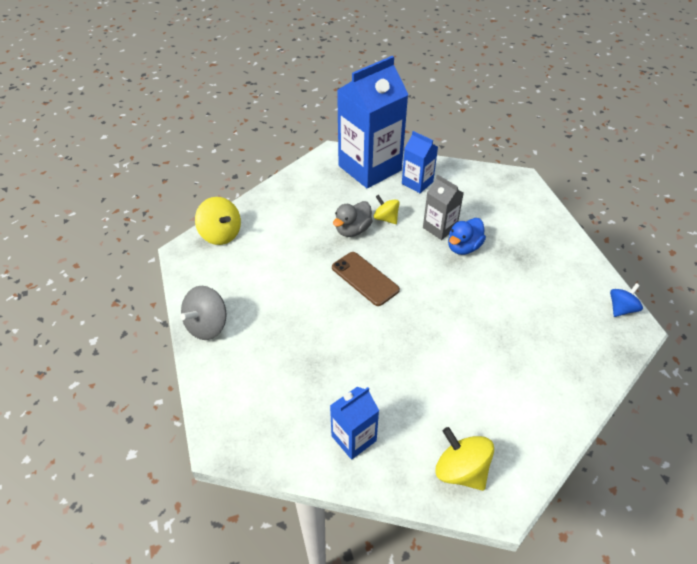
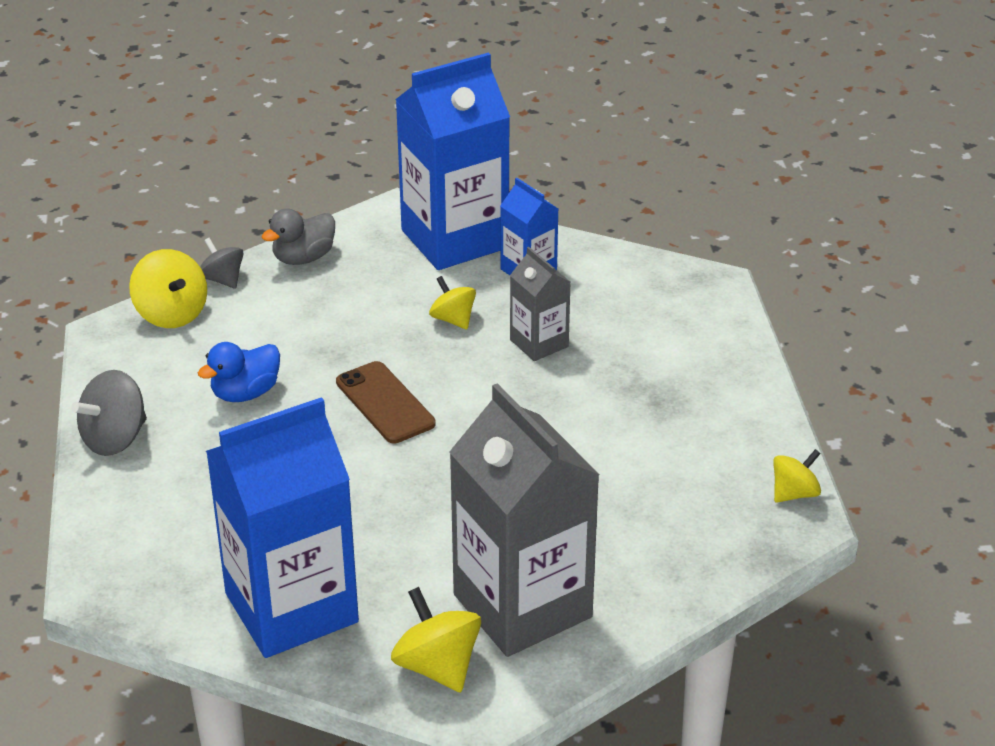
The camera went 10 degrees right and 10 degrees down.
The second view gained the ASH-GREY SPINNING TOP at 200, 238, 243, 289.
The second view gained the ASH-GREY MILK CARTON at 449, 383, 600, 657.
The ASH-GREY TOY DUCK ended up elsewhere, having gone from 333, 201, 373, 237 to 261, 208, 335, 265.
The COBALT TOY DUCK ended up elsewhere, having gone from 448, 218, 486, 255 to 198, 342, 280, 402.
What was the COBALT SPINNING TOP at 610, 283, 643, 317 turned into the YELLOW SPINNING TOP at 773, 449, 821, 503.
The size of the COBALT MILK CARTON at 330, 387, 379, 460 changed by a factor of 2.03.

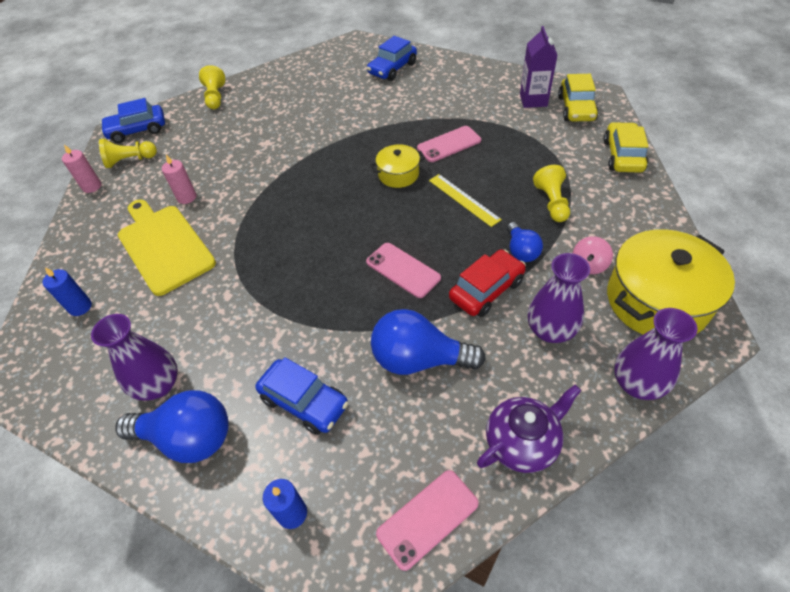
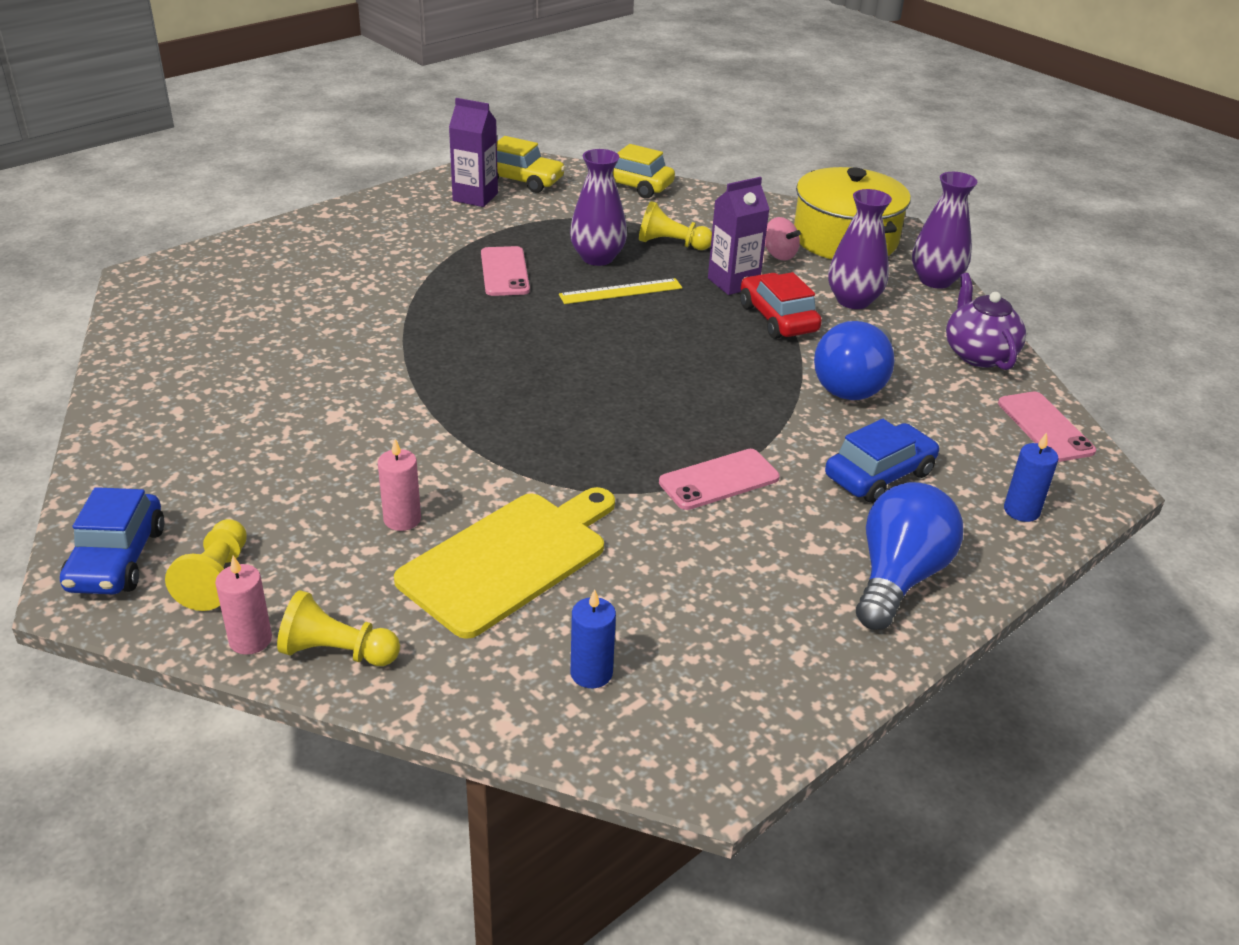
The camera went 75 degrees left and 15 degrees down.
The second view lost the COBALT AUTOMOBILE at 367, 36, 417, 81.
The second view lost the YELLOW STOCKPOT at 370, 144, 425, 188.
The ROYAL PURPLE FLOWER VASE ended up elsewhere, having gone from 91, 314, 178, 401 to 570, 149, 627, 266.
The YELLOW CHESS PAWN ended up elsewhere, having gone from 199, 65, 225, 109 to 277, 590, 400, 666.
The PINK SMARTPHONE ended up elsewhere, having gone from 366, 243, 441, 298 to 659, 449, 780, 510.
Where the COBALT BULB stood at 507, 222, 543, 262, the ROYAL PURPLE MILK CARTON came to stand at 708, 177, 770, 295.
The YELLOW CHOPPING BOARD at 118, 199, 216, 296 ended up facing another way, 150 degrees clockwise from before.

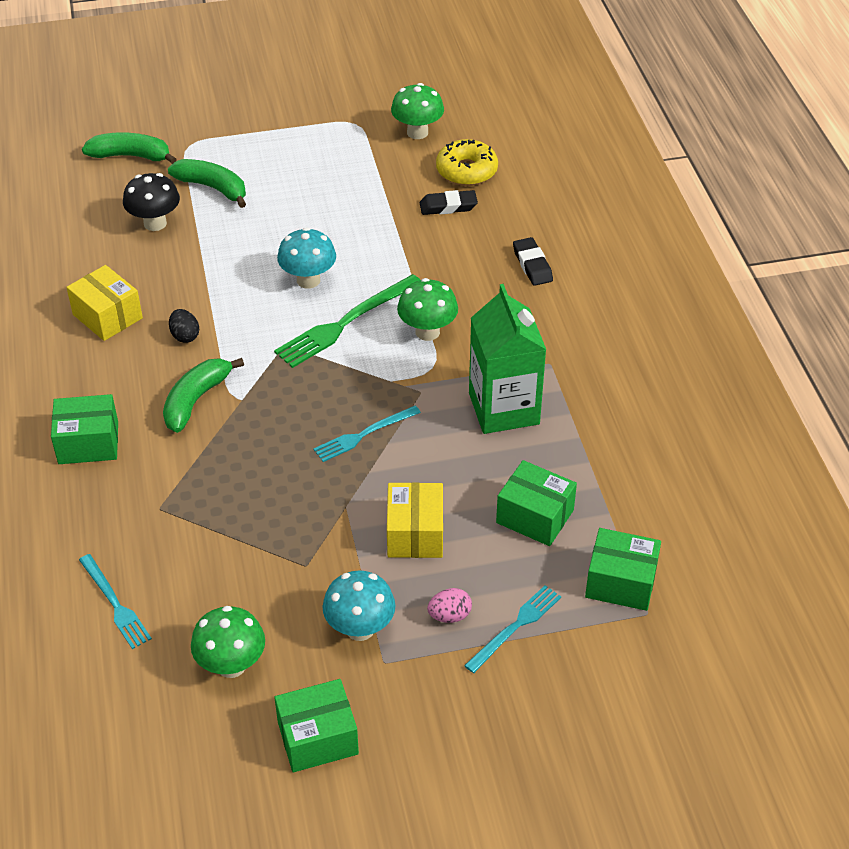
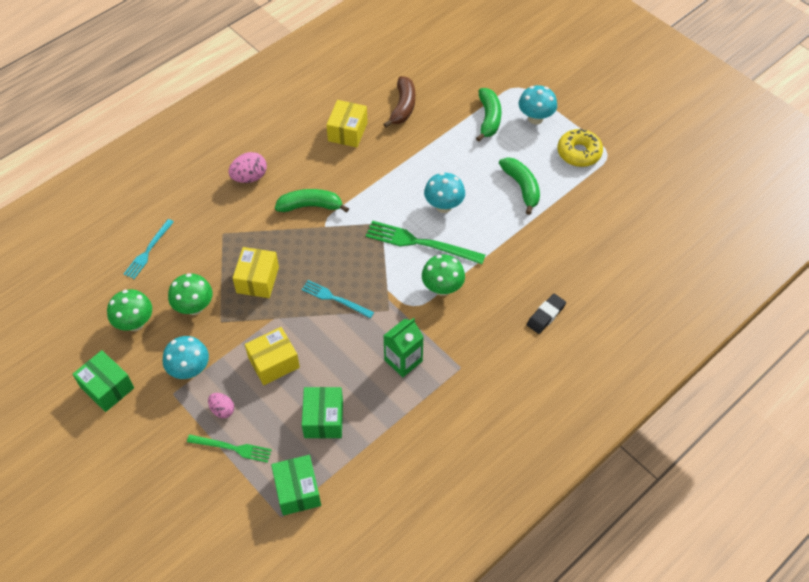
The camera went 60 degrees right and 10 degrees up.
The second view lost the JET-BLACK TOADSTOOL at 123, 173, 180, 231.
The second view lost the JET-BLACK EGG at 169, 309, 199, 343.
The second view lost the JET-BLACK PENCIL ERASER at 420, 190, 478, 215.
The second view gained the YELLOW PARCEL at 233, 247, 279, 298.
The second view gained the RUSSET TOY BANANA at 383, 76, 415, 128.
The second view gained the AQUA TOADSTOOL at 519, 85, 557, 124.
The GREEN TOY BANANA ended up elsewhere, having gone from 82, 132, 177, 164 to 499, 157, 540, 215.
The GREEN TOADSTOOL ended up elsewhere, having gone from 391, 83, 444, 139 to 168, 273, 213, 315.
The YELLOW DOUGHNUT ended up elsewhere, having gone from 436, 139, 498, 186 to 558, 129, 603, 167.
Where the GREEN PARCEL stood at 51, 394, 118, 464, the PINK EGG came to stand at 228, 152, 267, 183.
What was the AQUA DINNER FORK at 464, 585, 561, 673 turned into the GREEN DINNER FORK at 187, 434, 272, 463.
The size of the GREEN MILK CARTON at 469, 284, 546, 434 changed by a factor of 0.66.

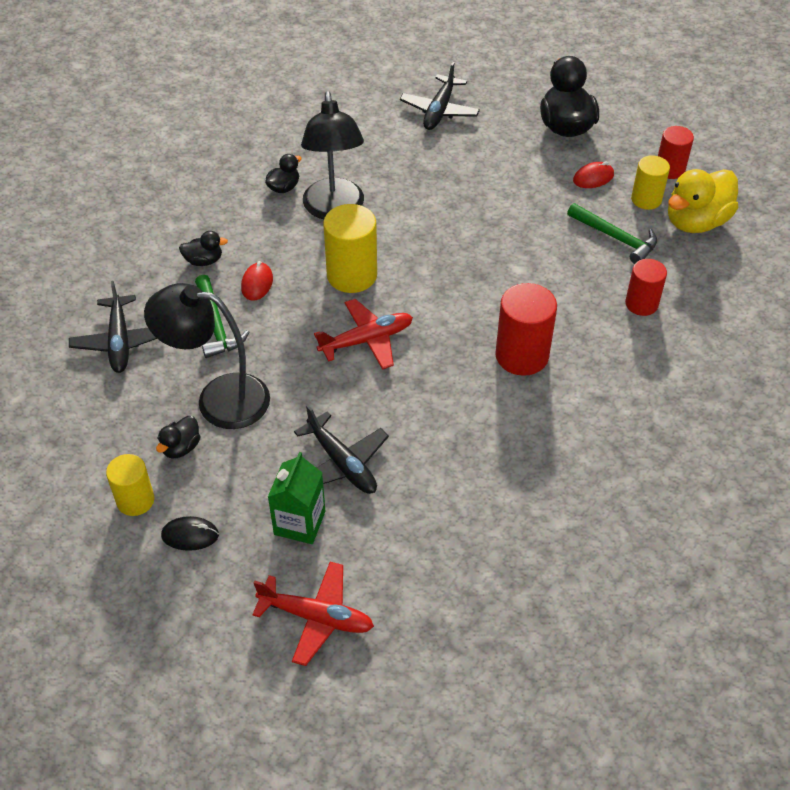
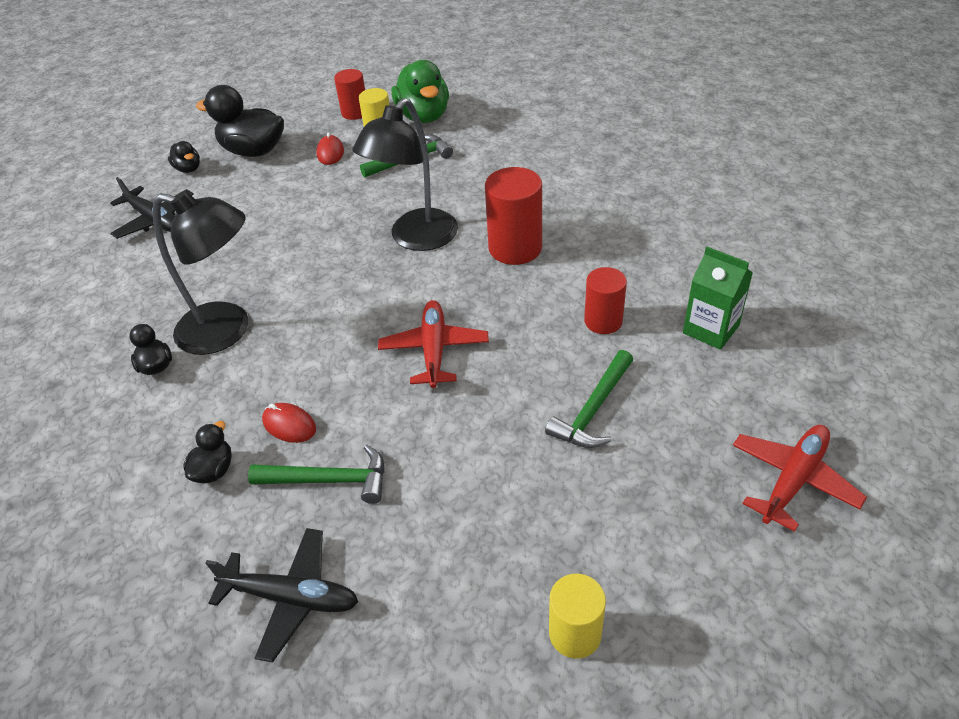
The camera went 65 degrees left and 5 degrees down.
The second view lost the JET-BLACK PC MOUSE at 161, 516, 219, 551.
The second view lost the YELLOW CYLINDER at 323, 204, 377, 293.
The JET-BLACK LAMP ended up elsewhere, having gone from 144, 283, 270, 429 to 352, 98, 458, 251.
The JET-BLACK TOY DUCK ended up elsewhere, having gone from 156, 416, 200, 459 to 168, 141, 200, 173.
The GREEN MILK CARTON ended up elsewhere, having gone from 268, 452, 325, 544 to 683, 247, 753, 350.
The SCARLET CYLINDER ended up elsewhere, having gone from 625, 259, 667, 316 to 584, 267, 627, 334.
Where the JET-BLACK TOY PLANE stood at 294, 405, 389, 494, the GREEN CLAW HAMMER came to stand at 545, 350, 633, 448.
What was the YELLOW TOY DUCK at 668, 169, 738, 233 turned into the GREEN TOY DUCK at 392, 60, 449, 123.

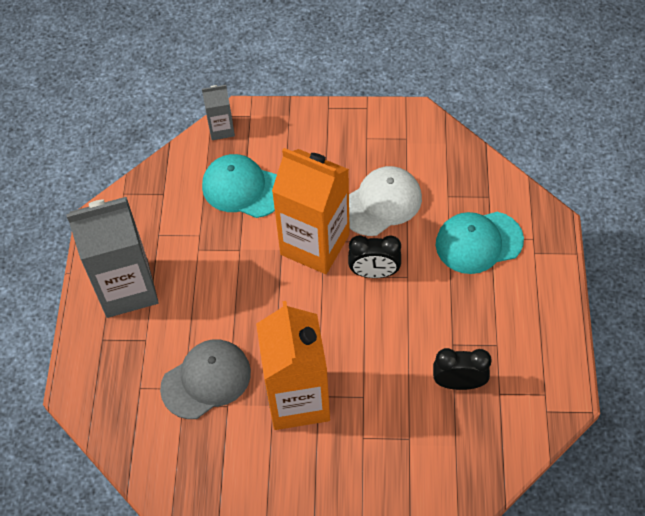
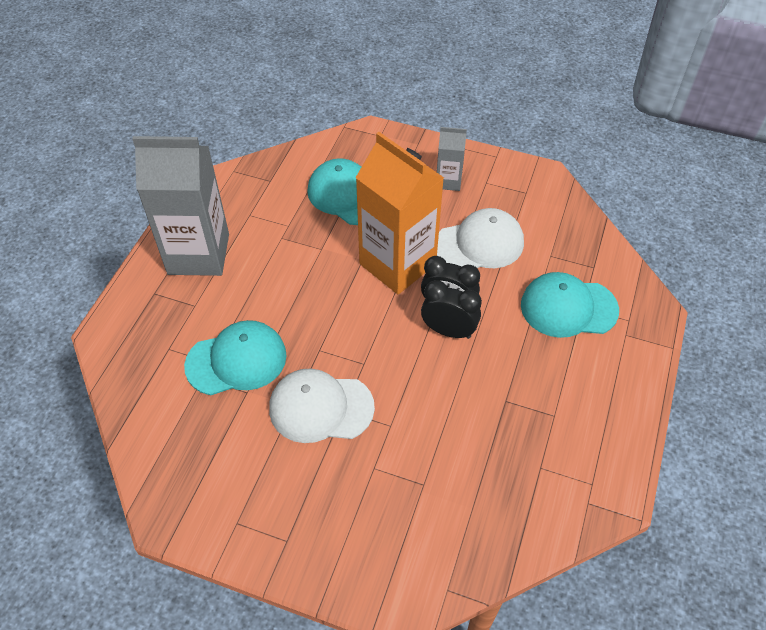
The camera went 15 degrees right and 5 degrees down.
The ASH-GREY MILK CARTON ended up elsewhere, having gone from 202, 85, 235, 140 to 437, 127, 467, 191.
The JET-BLACK ALARM CLOCK ended up elsewhere, having gone from 433, 348, 492, 390 to 421, 280, 482, 339.
Where the ORANGE MILK CARTON stood at 256, 301, 330, 430, the PURE WHITE CAP came to stand at 269, 368, 375, 443.
What was the ASH-GREY CAP at 160, 339, 251, 419 turned into the AQUA CAP at 184, 320, 287, 395.

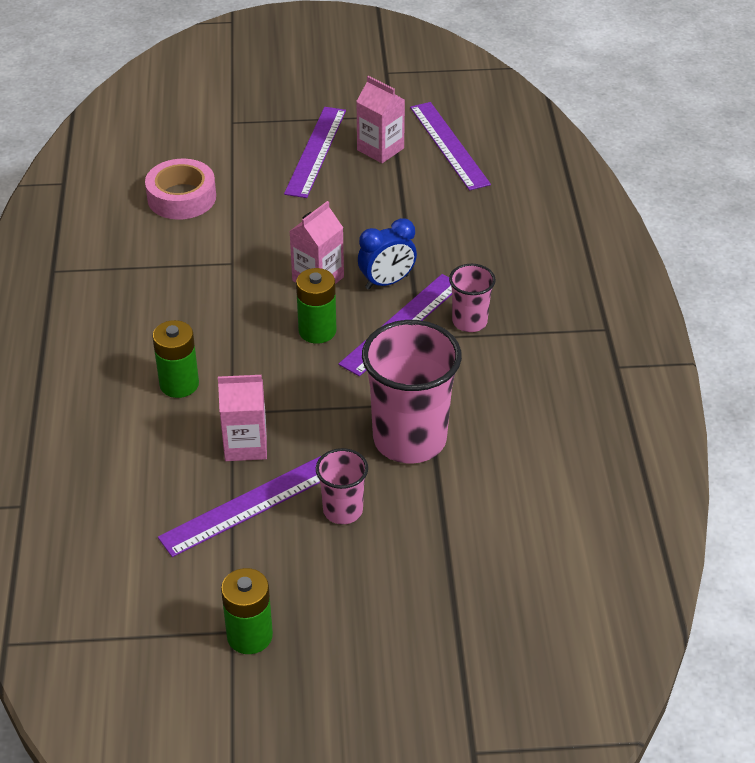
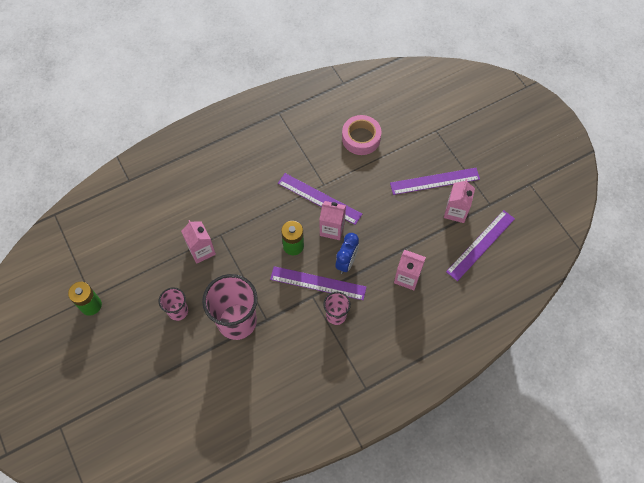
The camera went 65 degrees right and 20 degrees up.
The second view lost the GREEN AA BATTERY at 152, 320, 199, 398.
The second view gained the PINK MILK CARTON at 394, 250, 426, 290.
The ROYAL PURPLE STRAIGHTEDGE ended up elsewhere, having gone from 158, 456, 321, 557 to 278, 173, 362, 225.
The COBALT ALARM CLOCK at 358, 218, 417, 289 ended up facing another way, 105 degrees counterclockwise from before.

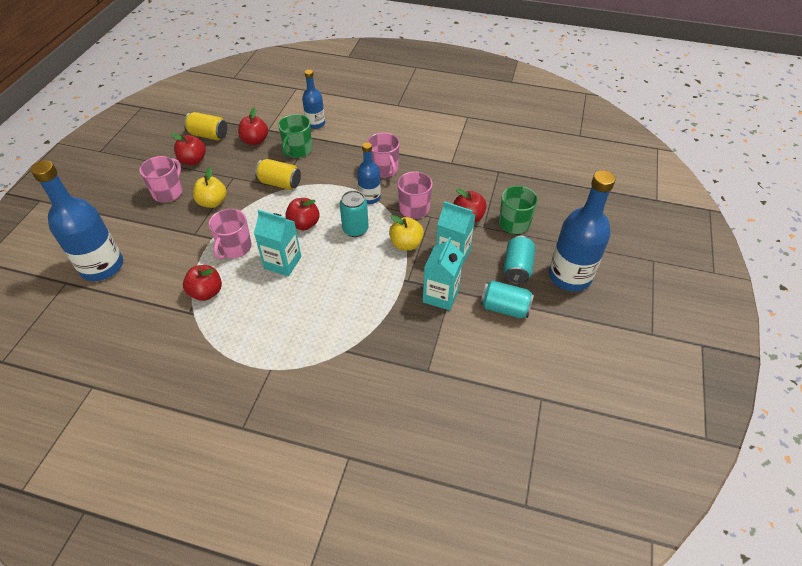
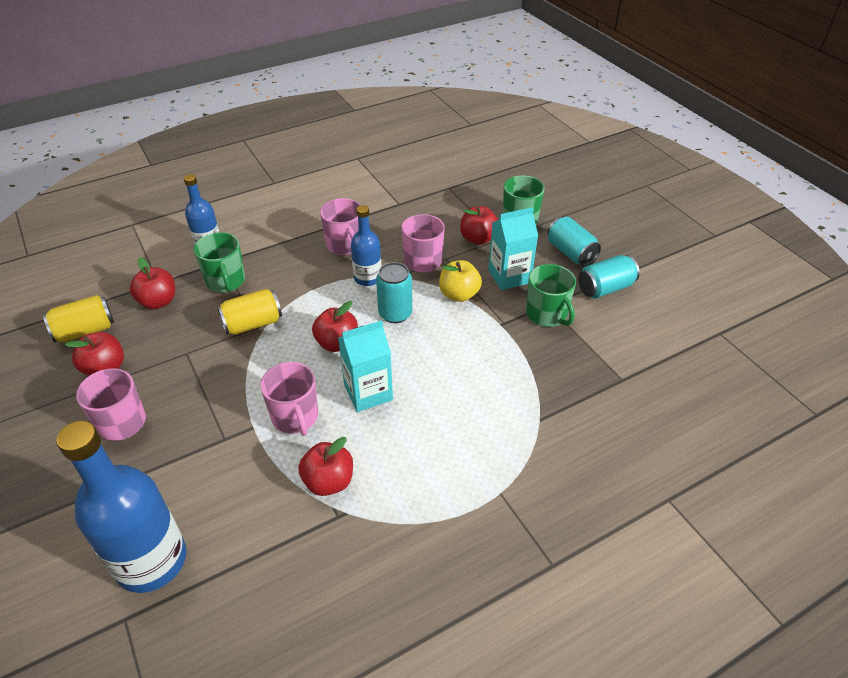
The camera went 45 degrees left and 5 degrees down.
The second view lost the YELLOW TOY APPLE at 193, 167, 227, 208.
The second view lost the COBALT FLASK at 549, 170, 616, 291.
Where the AQUA MILK CARTON stood at 423, 237, 464, 310, the GREEN TEA MUG came to stand at 526, 264, 576, 327.
The PINK TEA MUG at 367, 133, 400, 178 ended up facing another way, 45 degrees clockwise from before.

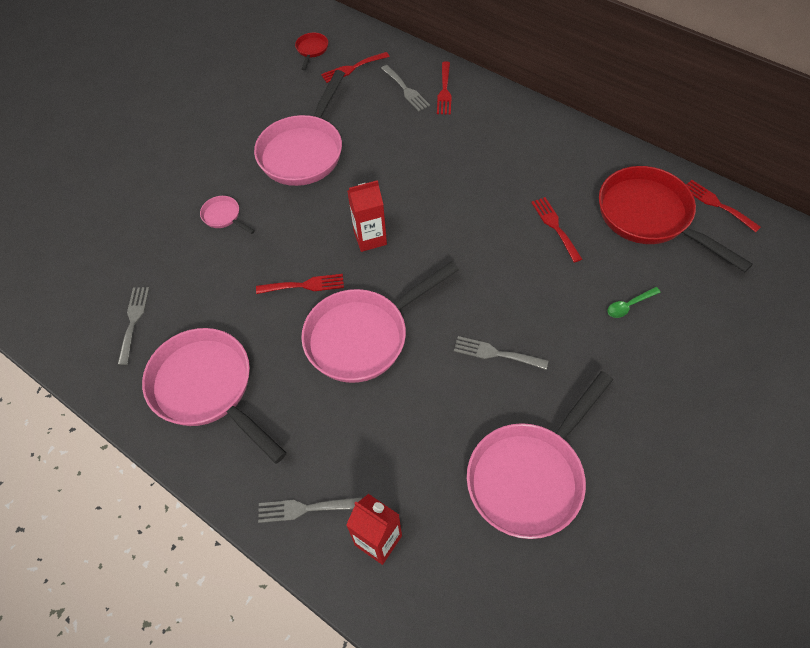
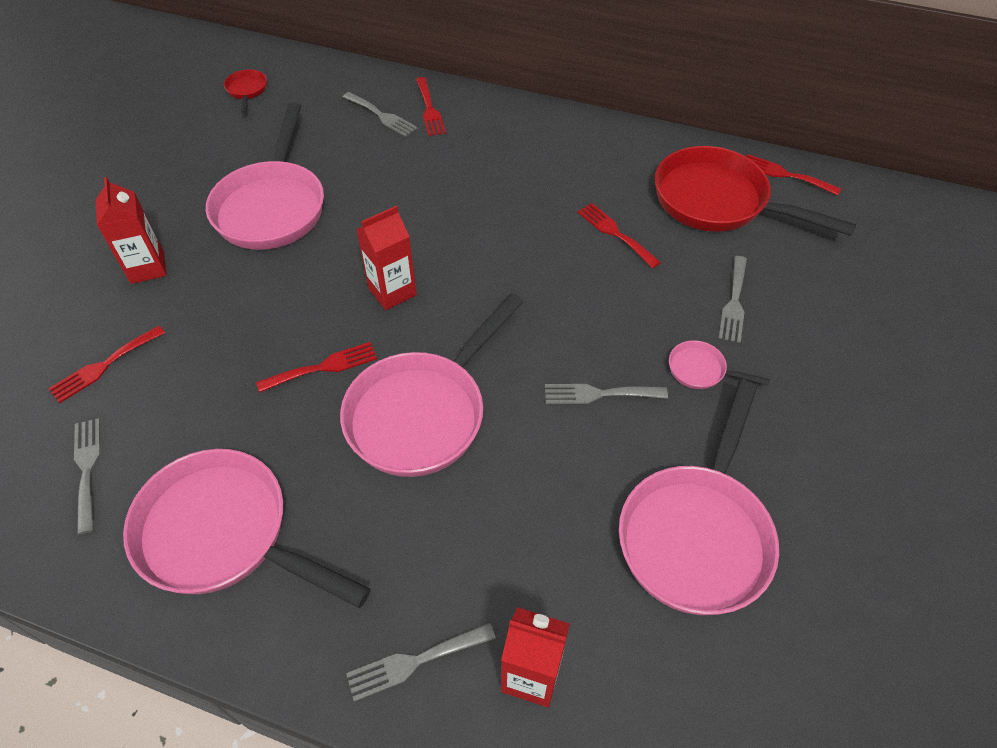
The camera went 20 degrees left and 5 degrees down.
The second view gained the SCARLET MILK CARTON at 96, 177, 167, 284.
The PINK FRYING PAN ended up elsewhere, having gone from 200, 196, 255, 234 to 669, 340, 770, 389.
The SCARLET DINNER FORK ended up elsewhere, having gone from 321, 52, 389, 83 to 48, 326, 165, 403.
Where the GREEN SPOON stood at 607, 287, 661, 318, the ASH-GREY DINNER FORK came to stand at 719, 256, 747, 343.

